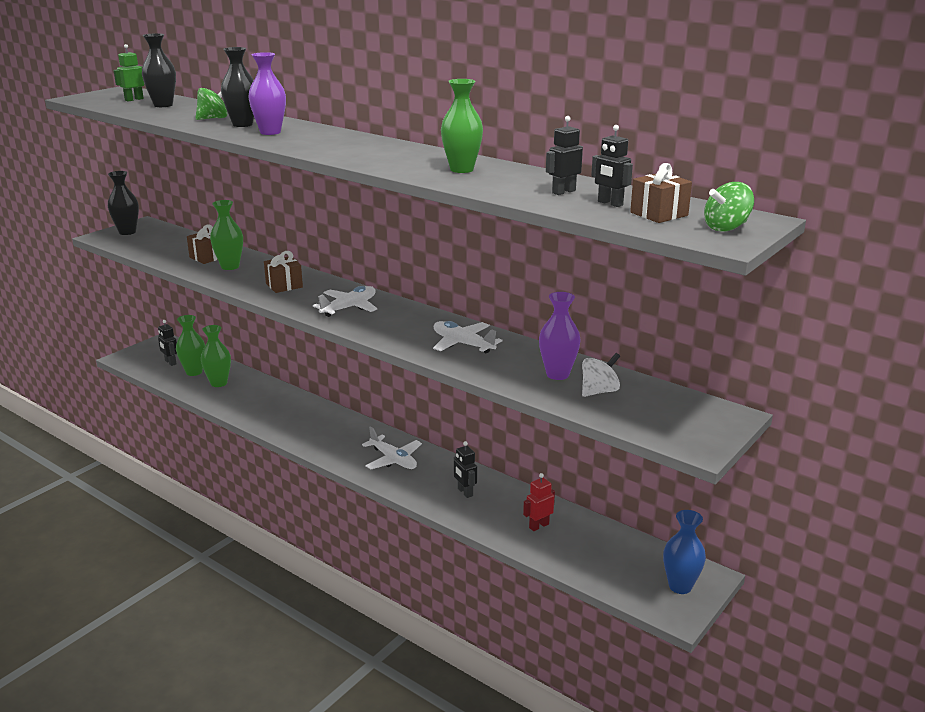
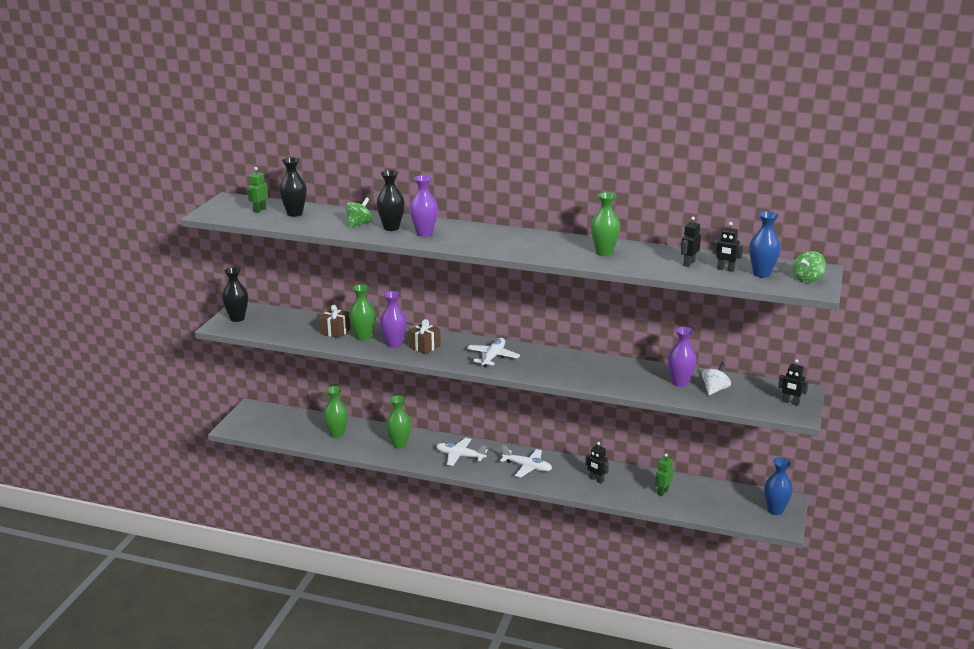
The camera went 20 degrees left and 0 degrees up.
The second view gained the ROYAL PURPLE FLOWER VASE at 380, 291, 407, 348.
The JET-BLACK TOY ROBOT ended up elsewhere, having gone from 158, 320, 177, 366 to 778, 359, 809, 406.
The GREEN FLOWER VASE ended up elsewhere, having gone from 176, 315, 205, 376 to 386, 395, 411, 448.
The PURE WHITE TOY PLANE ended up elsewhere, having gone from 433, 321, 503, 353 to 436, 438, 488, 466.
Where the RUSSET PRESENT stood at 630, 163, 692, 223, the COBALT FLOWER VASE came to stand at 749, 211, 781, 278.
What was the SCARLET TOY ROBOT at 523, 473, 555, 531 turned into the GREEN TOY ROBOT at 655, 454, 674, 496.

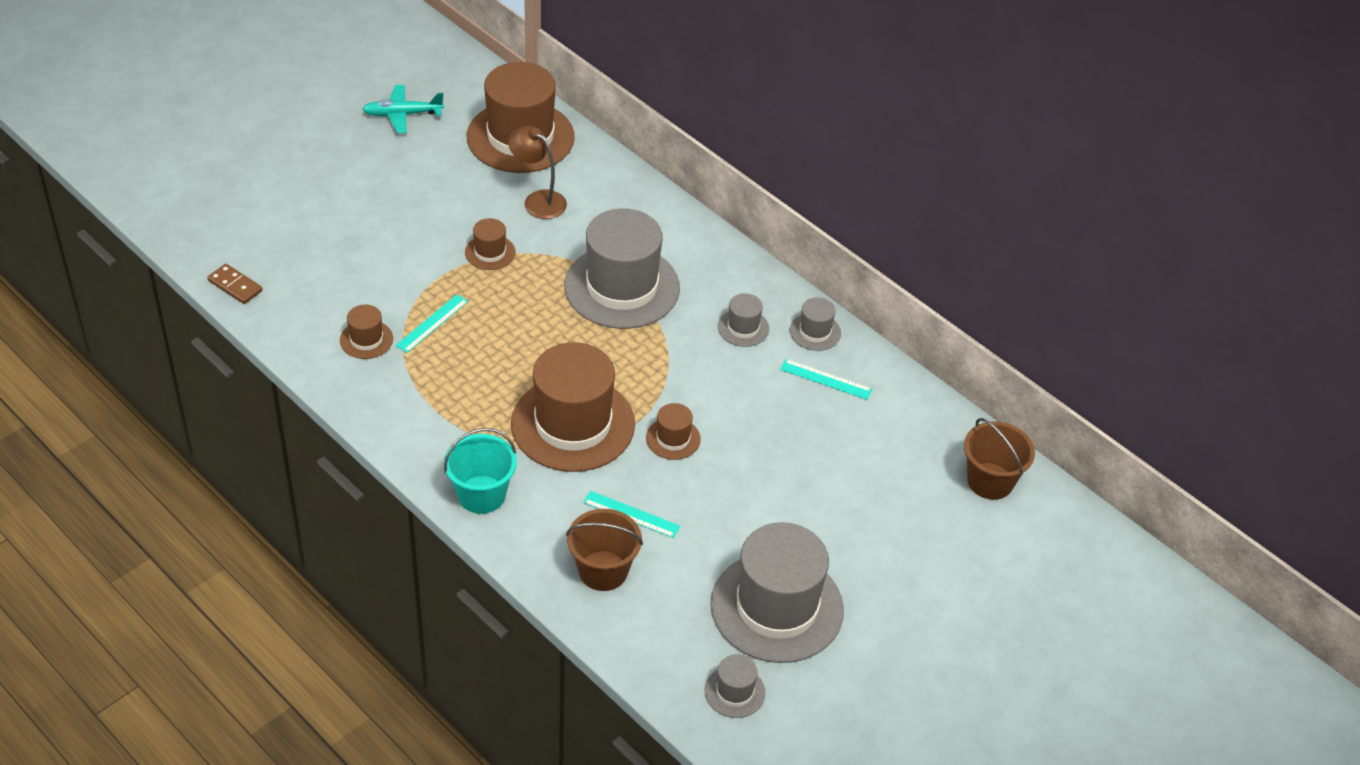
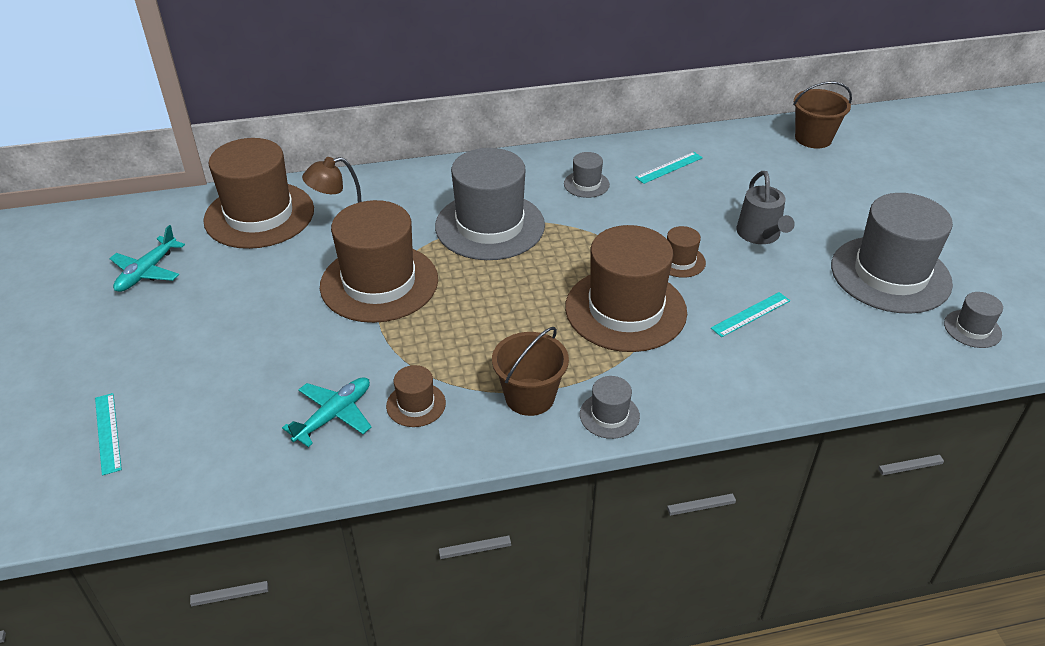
The camera went 55 degrees left and 5 degrees down.
The second view lost the RUSSET DOMINO TILE at 207, 264, 263, 304.
The second view lost the AQUA PAIL at 444, 428, 517, 514.
The second view gained the AQUA TOY PLANE at 282, 377, 372, 447.
The second view gained the ASH-GREY SPRINKLING CAN at 736, 171, 795, 244.
The AQUA STRAIGHTEDGE ended up elsewhere, having gone from 395, 294, 468, 353 to 95, 393, 122, 475.
The RUSSET PAIL ended up elsewhere, having gone from 566, 509, 643, 591 to 492, 327, 569, 416.
The ASH-GREY TALL HAT ended up elsewhere, having gone from 789, 297, 841, 351 to 580, 376, 640, 439.
The size of the RUSSET TALL HAT at 465, 218, 515, 270 changed by a factor of 2.27.

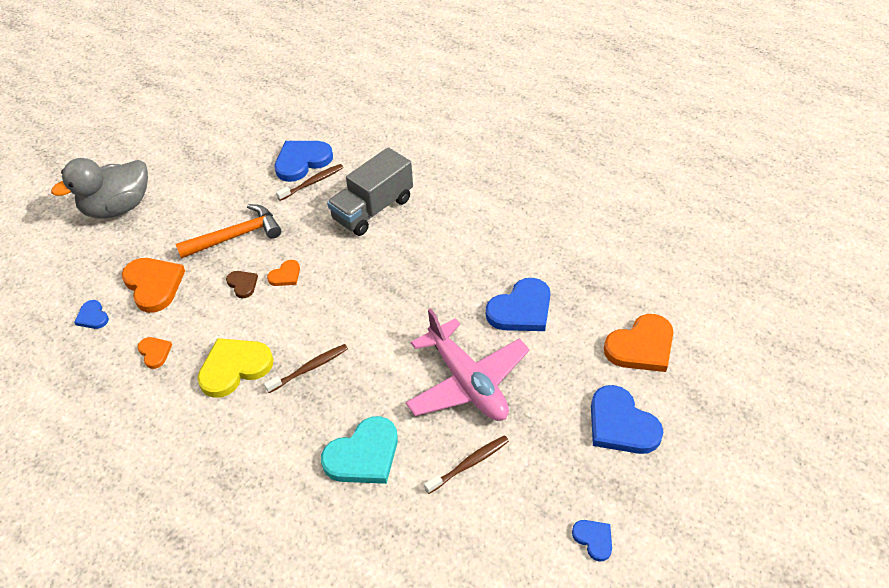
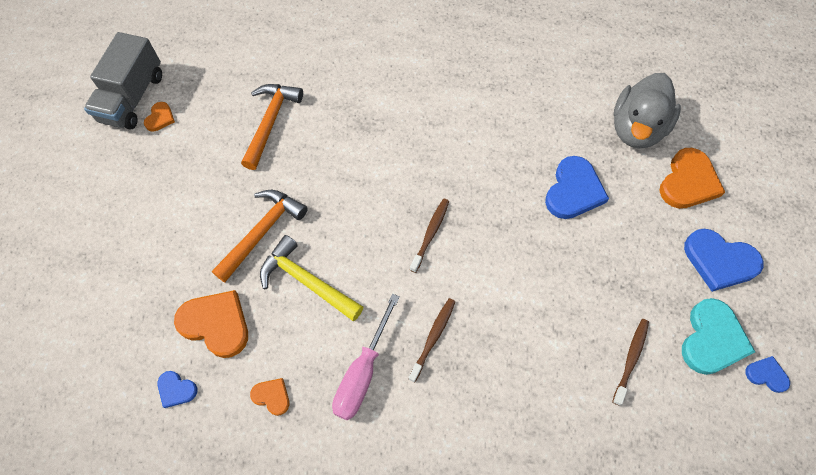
The camera went 30 degrees left and 15 degrees up.
The second view lost the PINK TOY PLANE at 406, 308, 530, 421.
The ASH-GREY TOY DUCK ended up elsewhere, having gone from 51, 158, 148, 218 to 614, 73, 681, 149.
The ORANGE LOVE HEART ended up elsewhere, having gone from 267, 260, 300, 286 to 144, 102, 175, 132.
The RUSSET TOOTH BRUSH ended up elsewhere, having gone from 276, 164, 344, 201 to 410, 199, 449, 273.
The AQUA LOVE HEART ended up elsewhere, having gone from 321, 416, 398, 484 to 682, 298, 755, 375.
The ASH-GREY TOY TRUCK ended up elsewhere, having gone from 327, 147, 413, 236 to 84, 32, 162, 130.
Where the YELLOW LOVE HEART stood at 197, 338, 274, 398, the PINK HAND SCREWDRIVER came to stand at 332, 294, 400, 421.
Where the RUSSET LOVE HEART stood at 226, 271, 258, 298, the YELLOW CLAW HAMMER came to stand at 260, 235, 363, 321.
Where the COBALT LOVE HEART stood at 275, 141, 333, 182, the ORANGE CLAW HAMMER came to stand at 241, 84, 303, 170.

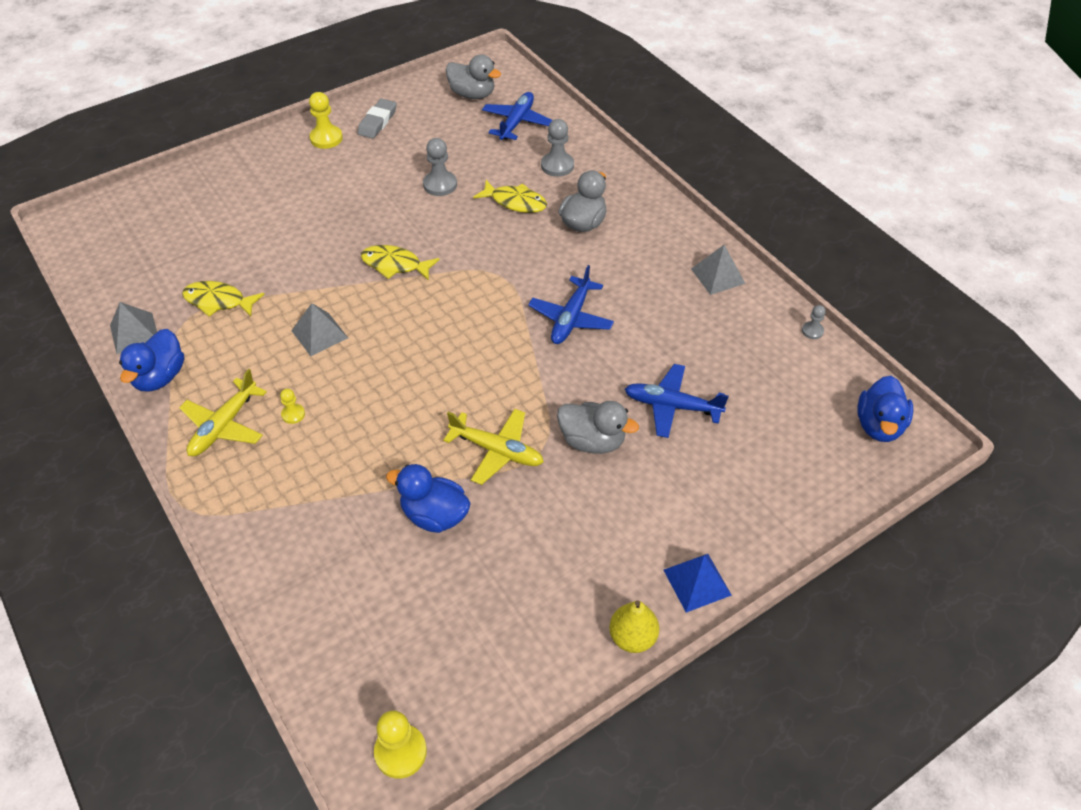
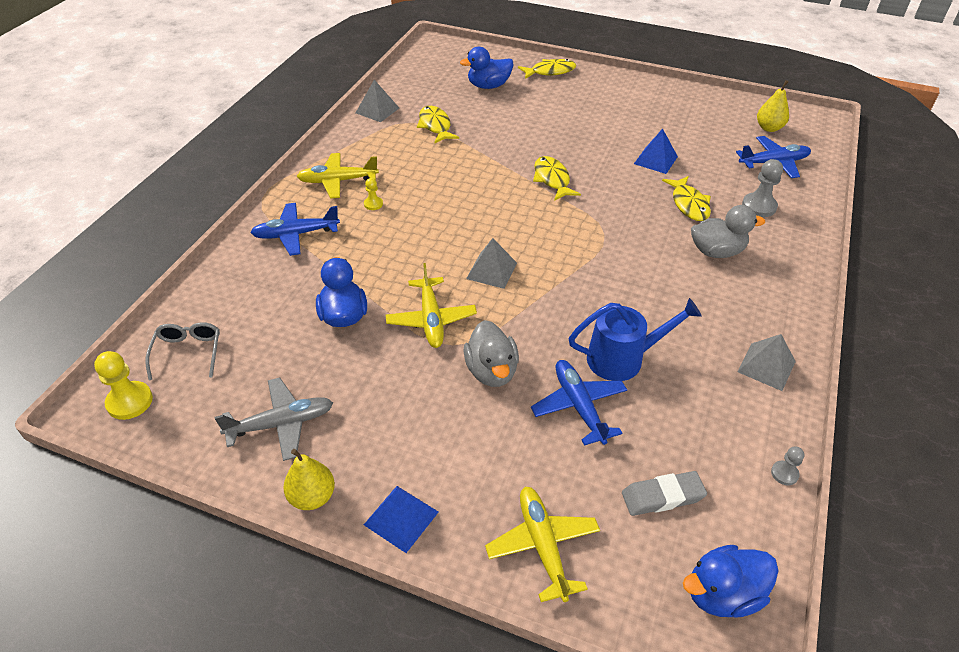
The camera went 55 degrees right and 5 degrees down.
The second view lost the YELLOW CHESS PAWN at 309, 92, 343, 149.
The second view gained the ASH-GREY SPECTACLES at 145, 322, 220, 380.
The second view gained the ASH-GREY TOY PLANE at 214, 377, 333, 461.
The second view gained the YELLOW TOY PLANE at 485, 487, 600, 602.
The second view gained the YELLOW FISH at 518, 59, 576, 79.
The second view gained the COBALT SPRINKLING CAN at 569, 298, 702, 381.
The COBALT TOY DUCK ended up elsewhere, having gone from 119, 329, 184, 392 to 460, 47, 513, 89.
The ASH-GREY SOLID PYRAMID ended up elsewhere, having gone from 291, 303, 348, 356 to 466, 238, 517, 289.
The ASH-GREY PENCIL ERASER ended up elsewhere, having gone from 357, 99, 397, 139 to 622, 471, 707, 516.
The COBALT TOY PLANE ended up elsewhere, having gone from 528, 265, 614, 344 to 250, 203, 340, 256.
Where the ASH-GREY CHESS PAWN stood at 423, 138, 457, 196, the COBALT SOLID PYRAMID came to stand at 634, 129, 678, 174.
Where the ASH-GREY TOY DUCK stood at 446, 54, 501, 99, the YELLOW PEAR FRUIT came to stand at 757, 80, 789, 132.

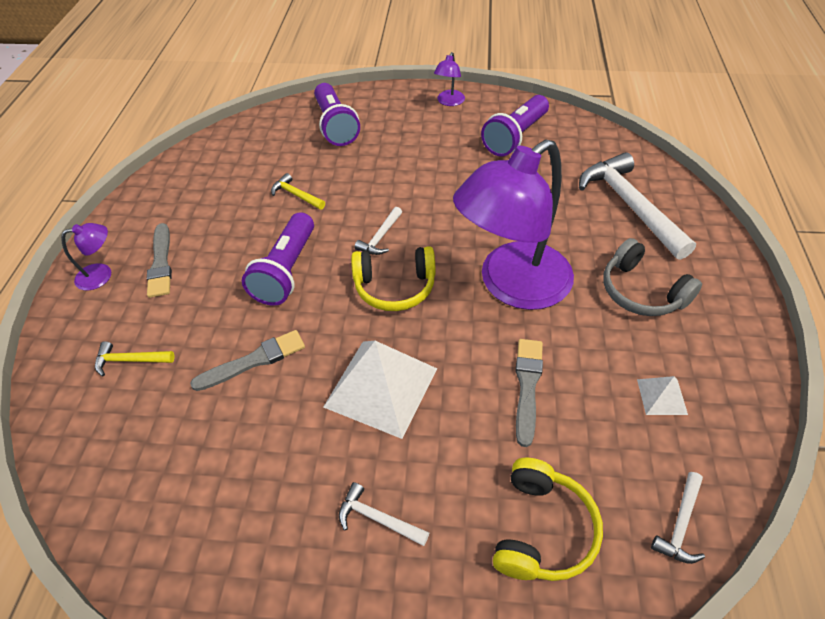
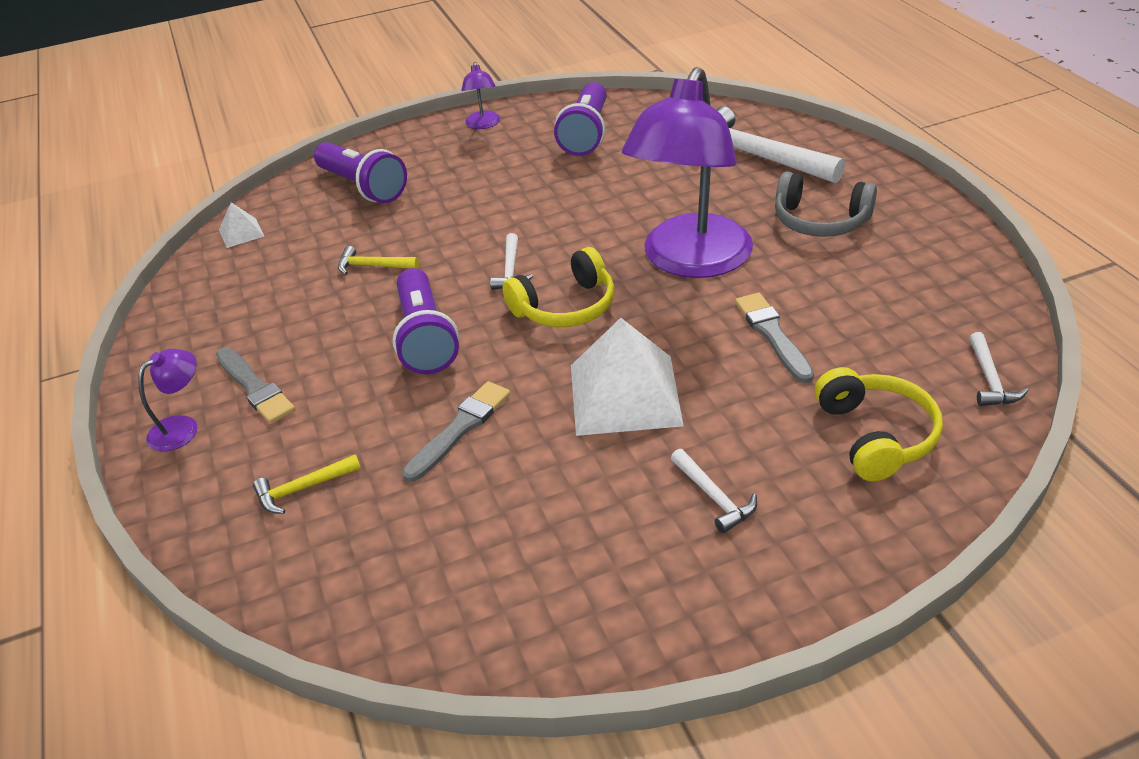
The camera went 25 degrees left and 10 degrees down.
The PURE WHITE SOLID PYRAMID ended up elsewhere, having gone from 637, 376, 688, 415 to 219, 202, 264, 248.
The PURE WHITE CLAW HAMMER at 339, 482, 429, 546 ended up facing another way, 120 degrees counterclockwise from before.

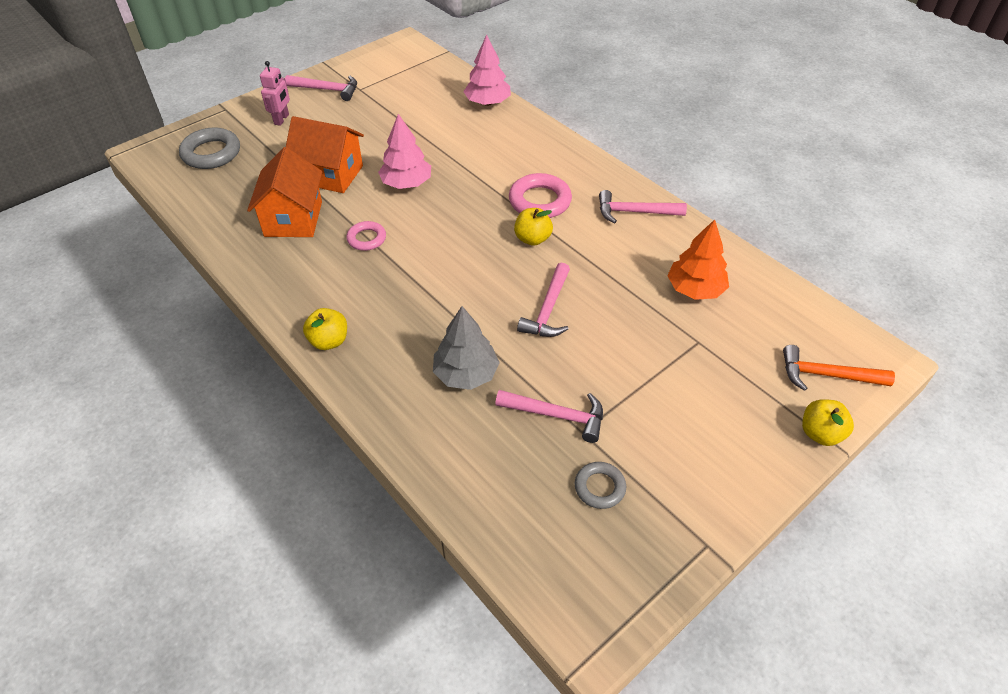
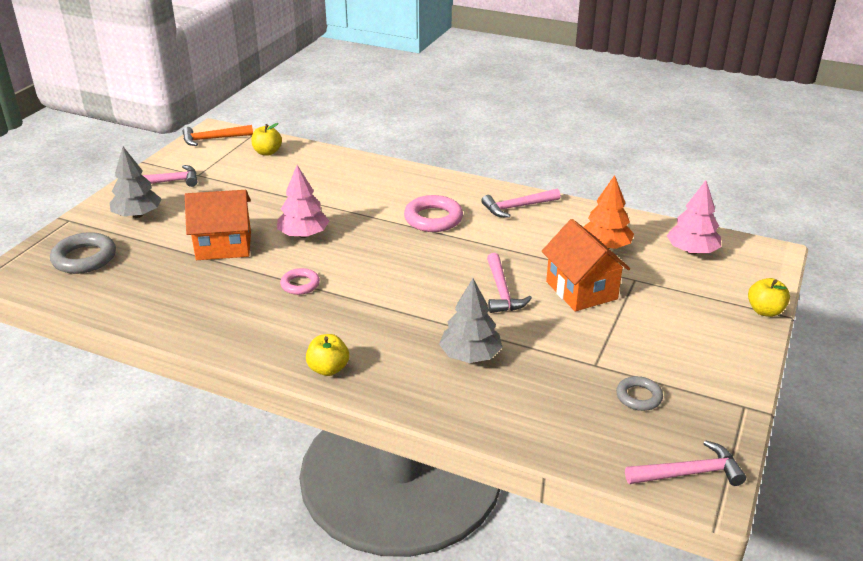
The camera went 25 degrees left and 15 degrees down.
The ORANGE HOUSE ended up elsewhere, having gone from 247, 147, 323, 237 to 541, 219, 630, 311.
The PINK FIR TREE ended up elsewhere, having gone from 463, 34, 511, 106 to 667, 180, 721, 255.
The PINK CLAW HAMMER ended up elsewhere, having gone from 495, 390, 603, 443 to 625, 440, 746, 486.
The YELLOW TOY APPLE ended up elsewhere, having gone from 514, 208, 553, 246 to 251, 123, 282, 156.
The ORANGE CLAW HAMMER ended up elsewhere, having gone from 783, 345, 895, 391 to 182, 125, 253, 146.
Where the PINK TOY ROBOT stood at 260, 61, 290, 126, the ASH-GREY FIR TREE came to stand at 109, 147, 161, 218.

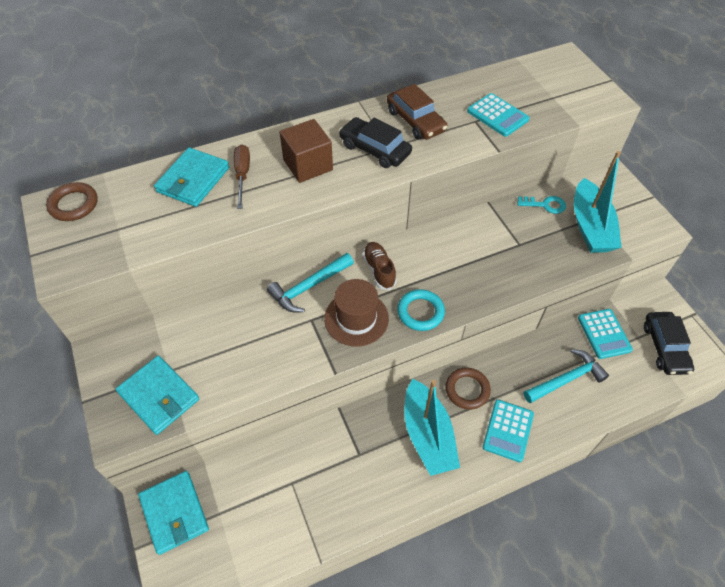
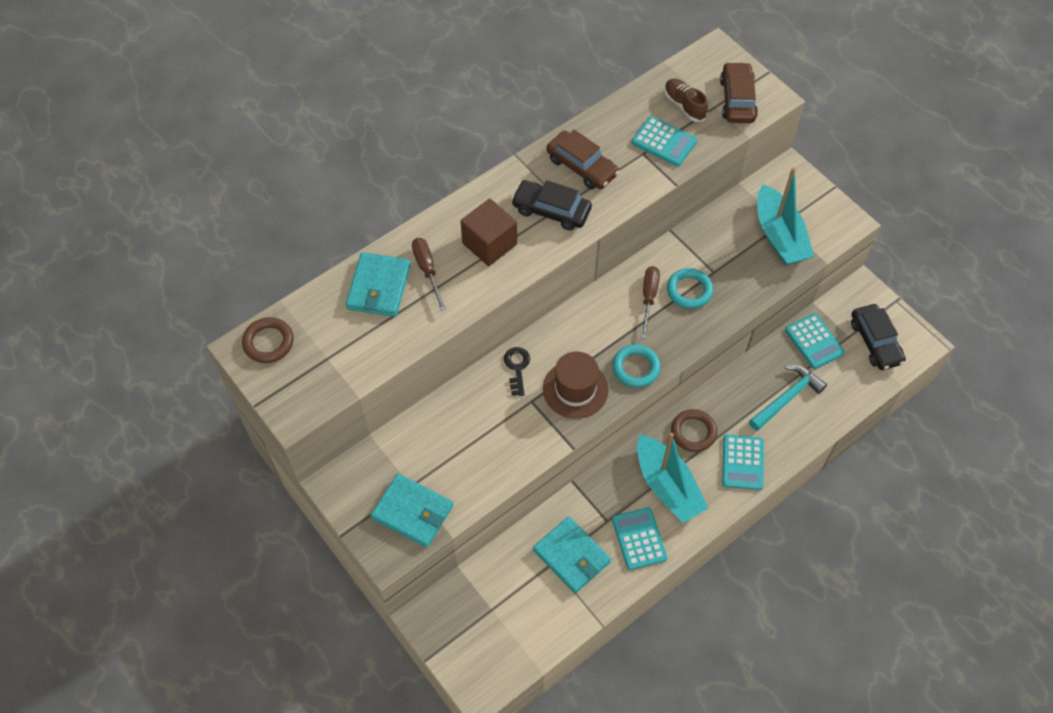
The camera went 15 degrees left and 5 degrees up.
The second view lost the AQUA LATCHKEY at 517, 196, 566, 214.
The second view gained the AQUA POCKET CALCULATOR at 612, 507, 667, 570.
The second view gained the RUSSET HAND SCREWDRIVER at 641, 266, 660, 338.
The second view gained the AQUA RING at 667, 268, 713, 309.
The second view gained the RUSSET AUTOMOBILE at 720, 62, 758, 123.
The AQUA CARD WALLET ended up elsewhere, having gone from 138, 471, 209, 555 to 533, 516, 611, 593.
The RUSSET LACE-UP SHOE ended up elsewhere, having gone from 363, 242, 397, 290 to 664, 79, 708, 122.
Where the AQUA CLAW HAMMER stood at 267, 253, 354, 313, the JET-BLACK LATCHKEY came to stand at 504, 347, 530, 396.

